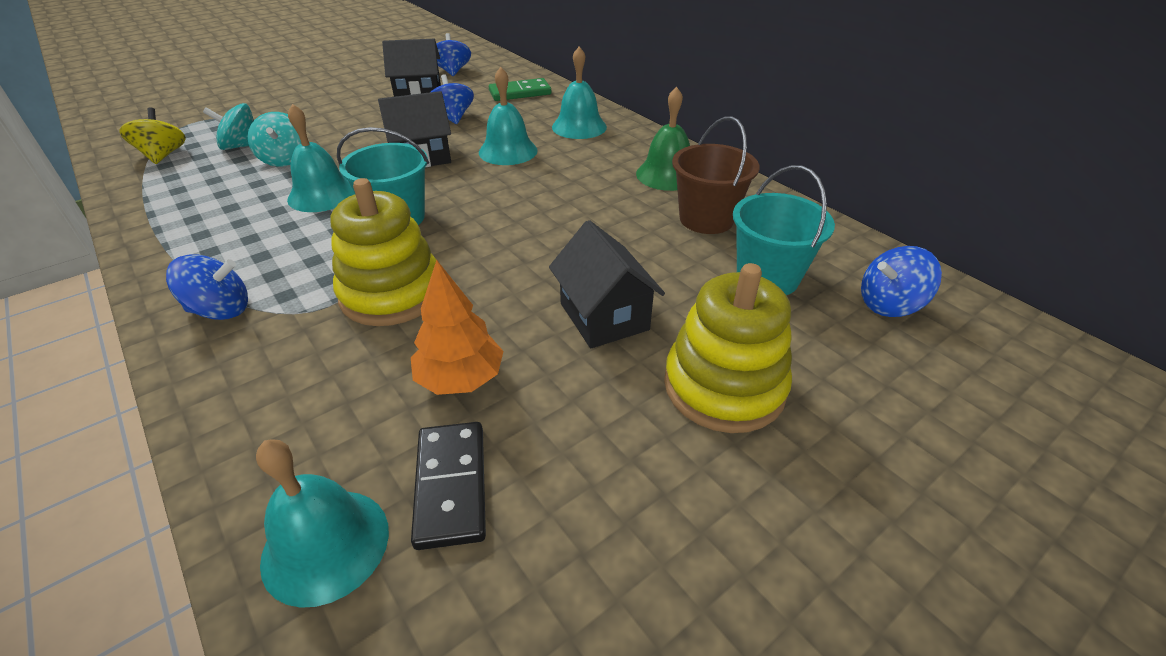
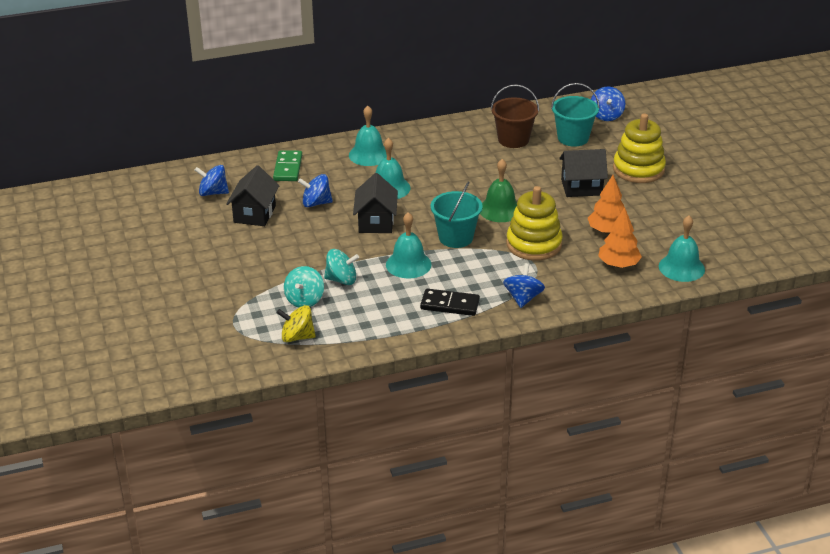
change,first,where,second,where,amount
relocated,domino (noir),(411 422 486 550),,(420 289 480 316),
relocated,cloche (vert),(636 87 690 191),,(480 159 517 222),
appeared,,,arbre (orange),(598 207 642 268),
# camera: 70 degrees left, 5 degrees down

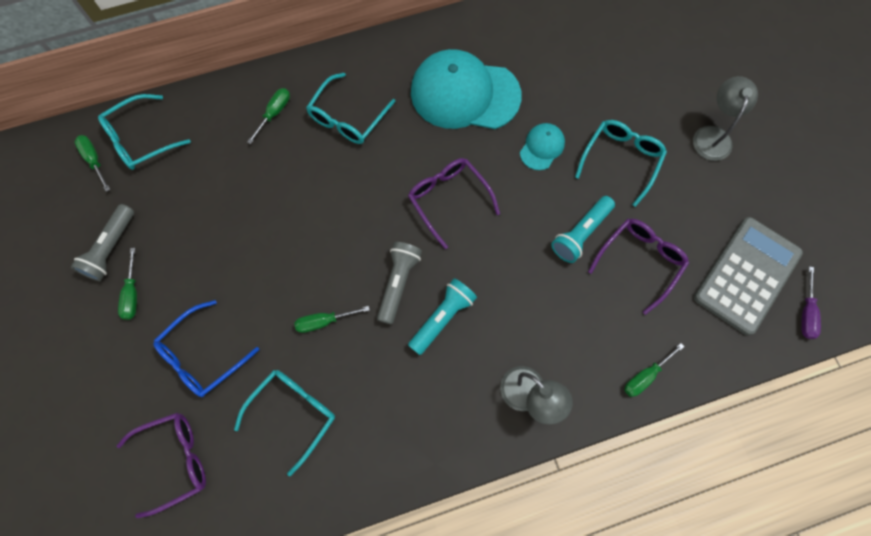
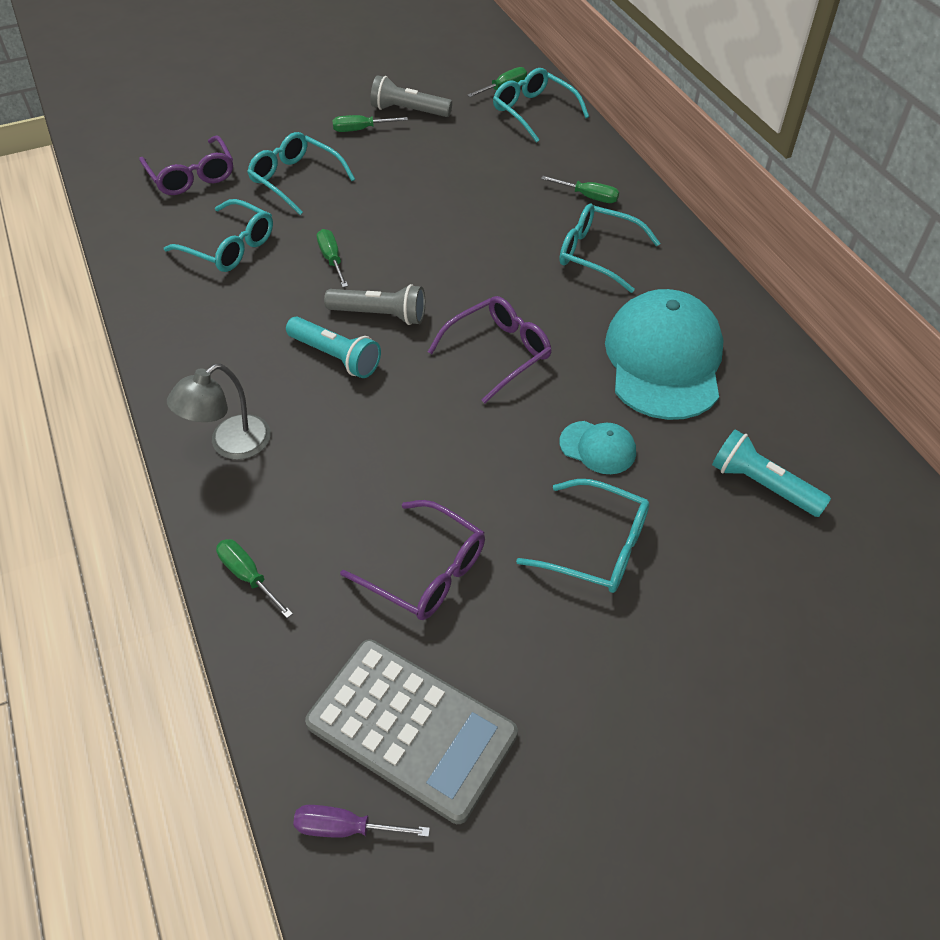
change,first,where,second,where,amount
colour,lunettes (bleu),(153 300 259 397),lunettes (turquoise),(247 132 355 215),
relocated,lampe de poche (turquoise),(551 196 615 263),,(712 429 831 517),
missing,lampe (gris),(693 76 758 161),,,
# camera: 85 degrees right, 20 degrees down

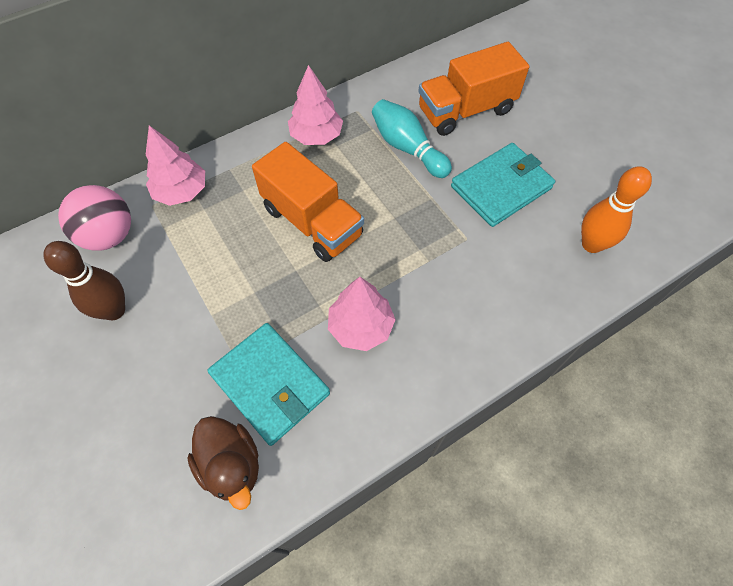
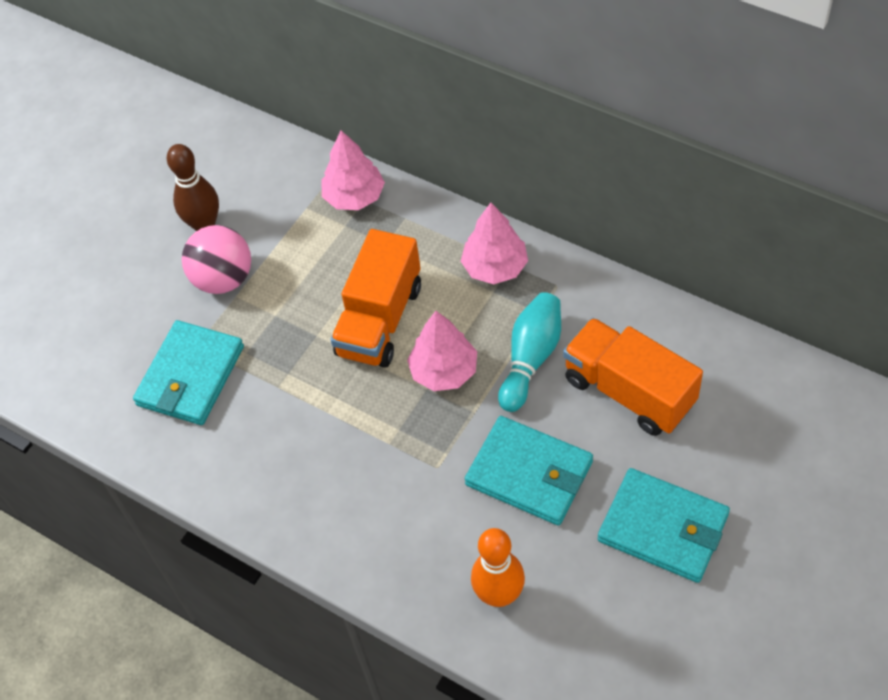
change,first,where,second,where,amount
relocated,balle (rose),(58 185 131 251),,(182 225 251 294),
relocated,arbre (rose),(328 277 396 351),,(407 311 477 391),
appeared,,,portefeuille (turquoise),(598 468 730 583),
missing,canard (marron),(188 416 259 510),,,
# camera: 70 degrees right, 5 degrees down

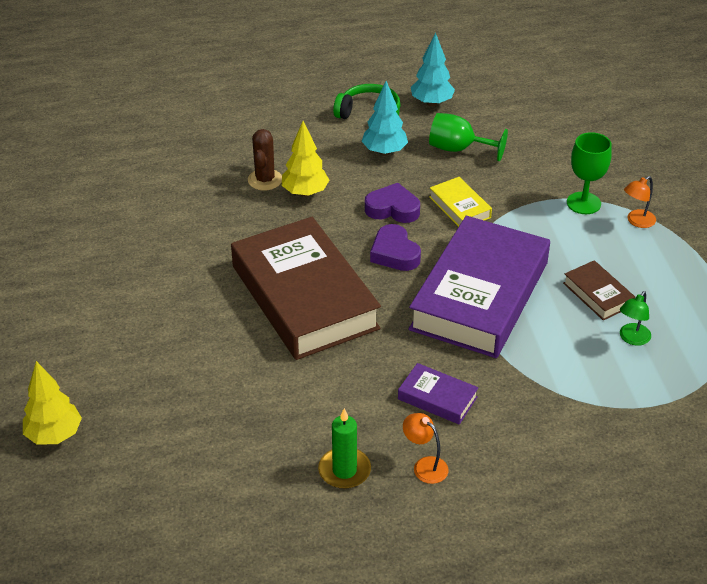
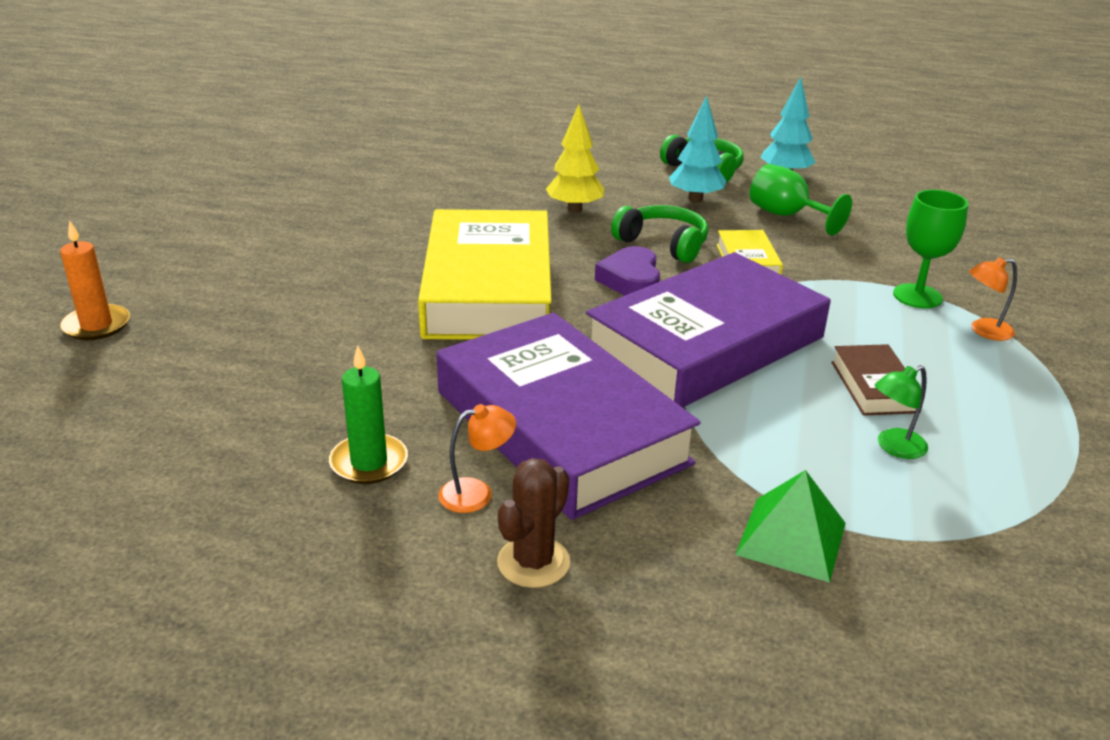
change,first,where,second,where,amount
exchanged,arbre (jaune),(23 361 82 445),bougie (orange),(60 220 130 340),
colour,livre (marron),(231 217 381 360),livre (jaune),(418 209 552 340),
size,livre (violet),(398 363 479 425),,(436 313 701 520),x2.37
spun,lampe (orange),(403 413 449 484),,(438 404 516 513),90 degrees clockwise
relocated,cactus (marron),(248 129 282 190),,(497 458 570 588),
exchanged,cœur (violet),(365 183 420 223),casque audio (vert),(611 205 708 263),
appeared,,,pyramide (vert),(735 470 846 583),
# camera: 25 degrees right, 10 degrees down

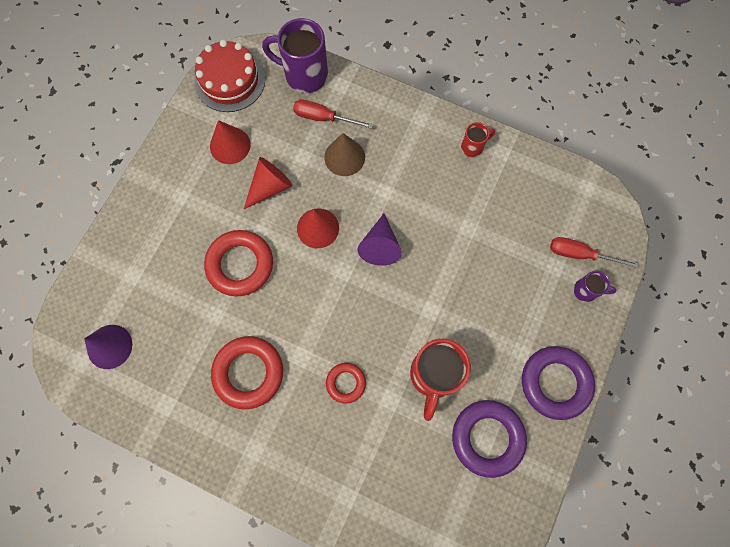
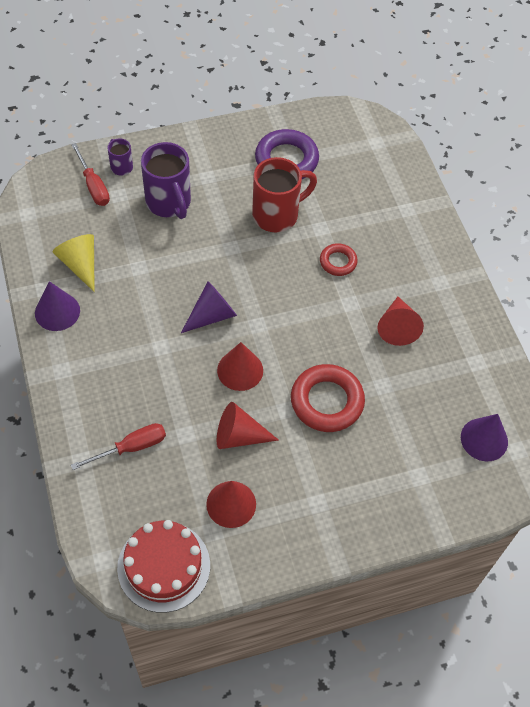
change,first,where,second,where,amount
exchanged,tasse (rouge),(461 122 495 157),cône (violet),(35 281 80 331),
appeared,,,cône (jaune),(53 234 95 292),
spun,tournevis (rouge),(293 100 373 129),,(71 423 166 470),90 degrees counterclockwise
relocated,tasse (violet),(262 18 328 93),,(141 142 191 219),
exchanged,anneau (rouge),(211 336 283 409),cône (rouge),(377 297 424 346),
missing,cône (marron),(324 133 365 176),,,
missing,anneau (violet),(522 346 595 420),,,
# camera: 135 degrees left, 15 degrees down

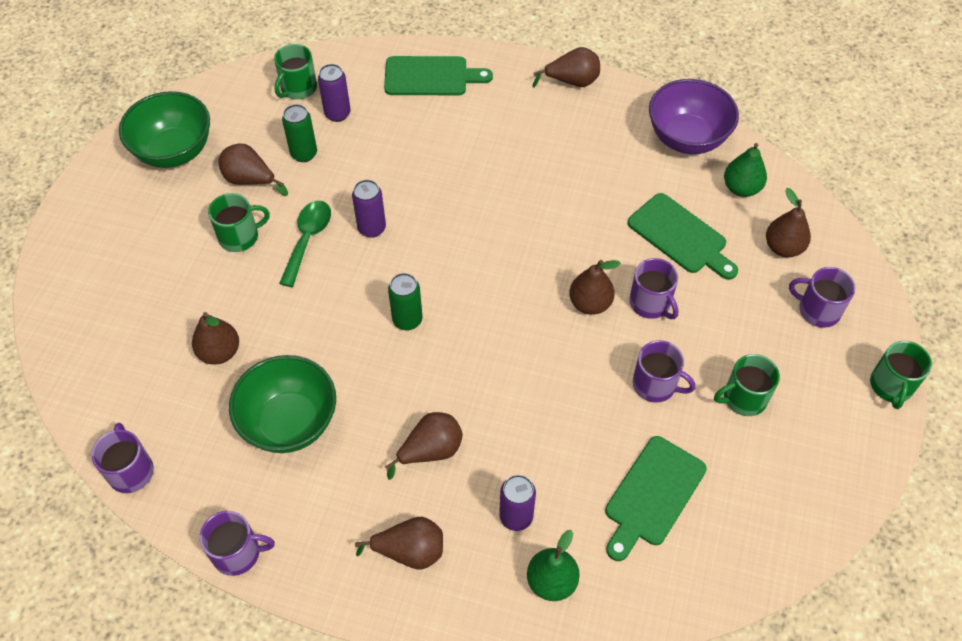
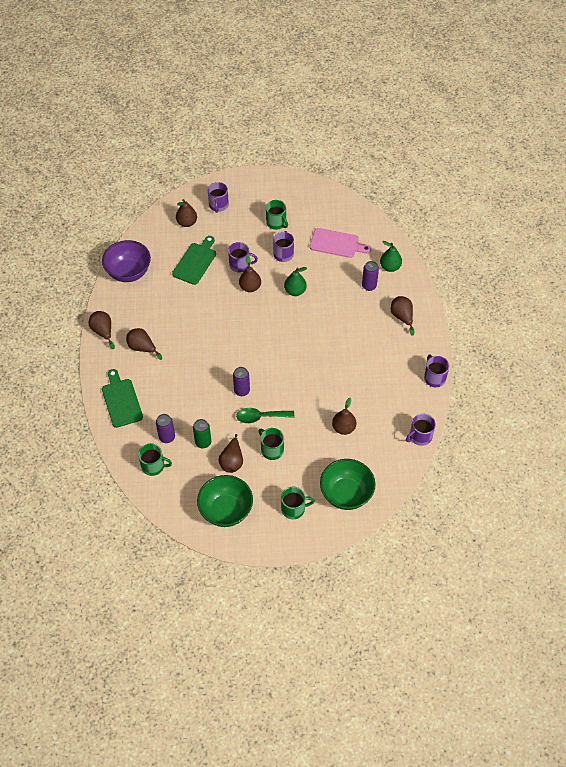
change,first,where,second,where,amount
relocated,poire (marron),(386 412 463 480),,(126 328 162 360),
spun,tasse (violet),(629 258 678 319),,(228 242 258 272),60 degrees clockwise
relocated,tasse (vert),(870 341 932 409),,(281 487 315 519),
relocated,poire (vert),(724 143 767 197),,(284 267 307 296),
colour,planche à découper (vert),(605 436 707 561),planche à découper (rose),(310 228 371 258),
relocated,bol (vert),(229 355 336 453),,(320 459 376 510),
missing,canette (vert),(388 273 422 330),,,
# camera: 110 degrees left, 0 degrees up

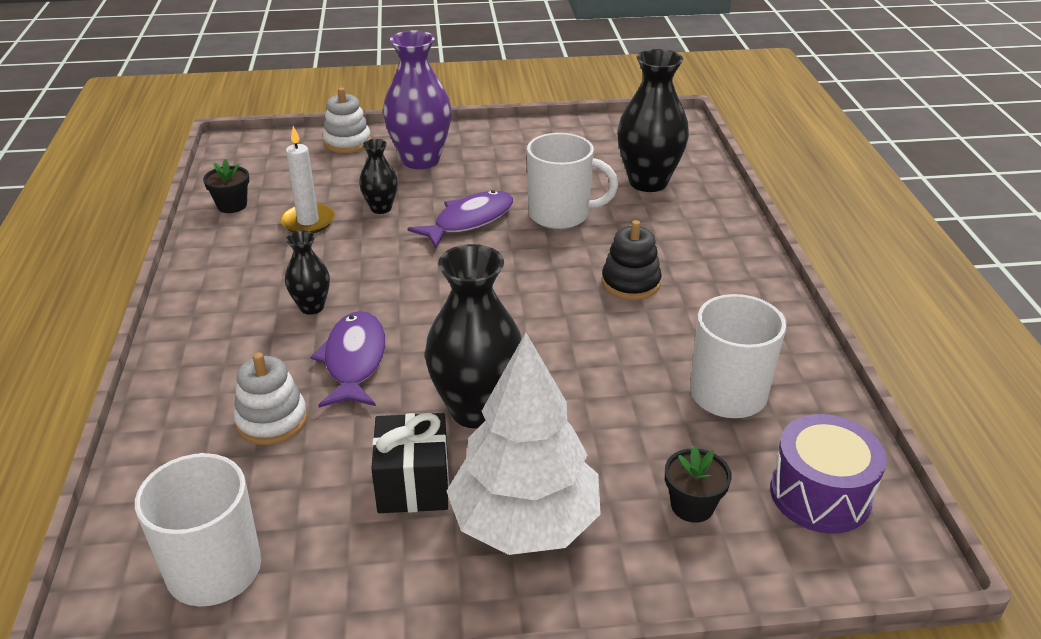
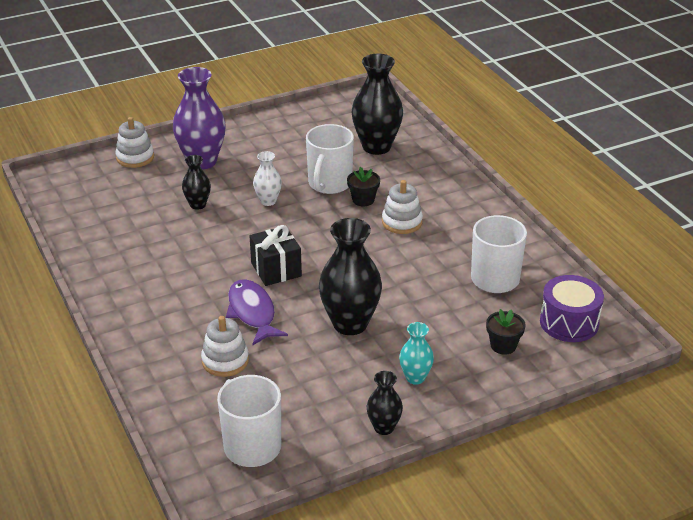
change,first,where,second,where,amount
relocated,cadeau (noir),(371 413 449 513),,(250 225 302 286),
exchanged,poisson (violet),(407 190 513 248),vase (blanc),(253 151 282 206),
spun,tasse (blanc),(527 133 618 229),,(306 124 354 194),120 degrees clockwise
relocated,pot de fleurs (noir),(203 159 250 213),,(347 167 380 206),
relocated,vase (noir),(285 231 330 315),,(367 371 403 435),
colour,jouet à empiler (noir),(602 220 662 300),jouet à empiler (blanc),(382 180 423 234),
exchanged,arbre (blanc),(447 332 601 555),vase (turquoise),(399 322 434 385),
missing,bougie (blanc),(280 126 335 233),,,
# camera: 20 degrees left, 0 degrees up

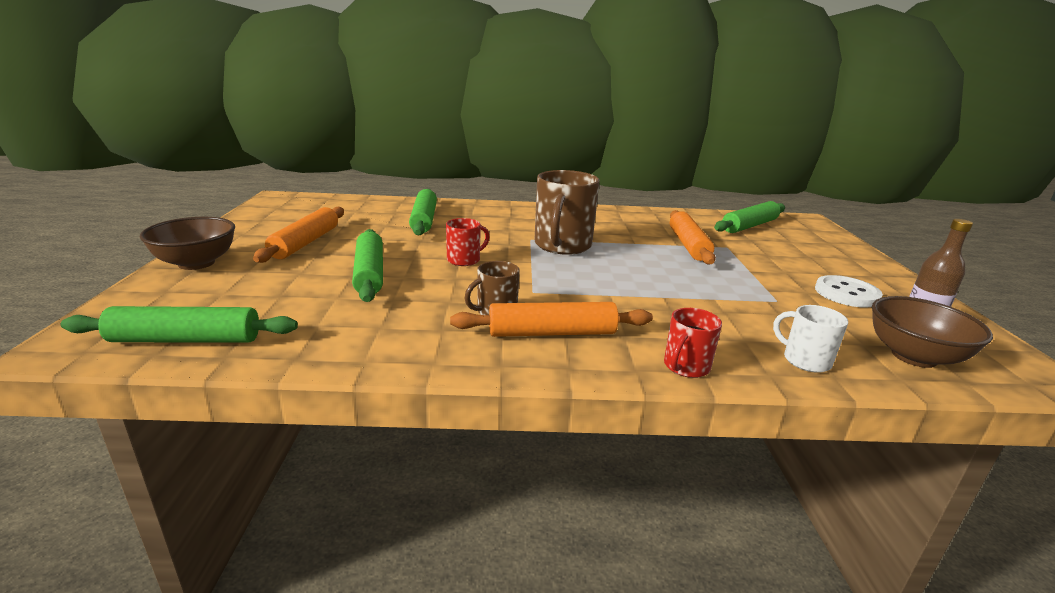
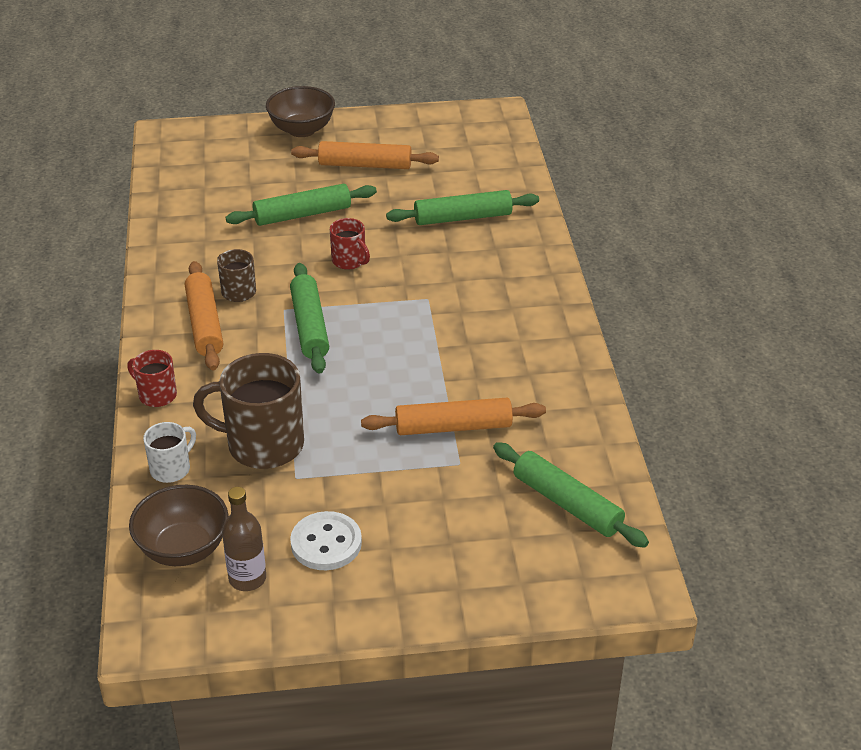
change,first,where,second,where,amount
relocated,tasse (marron),(535 170 600 255),,(193 353 304 469),
relocated,rouleau à pâtisserie (vert),(61 306 298 343),,(290 263 329 374),
# camera: 85 degrees right, 15 degrees up

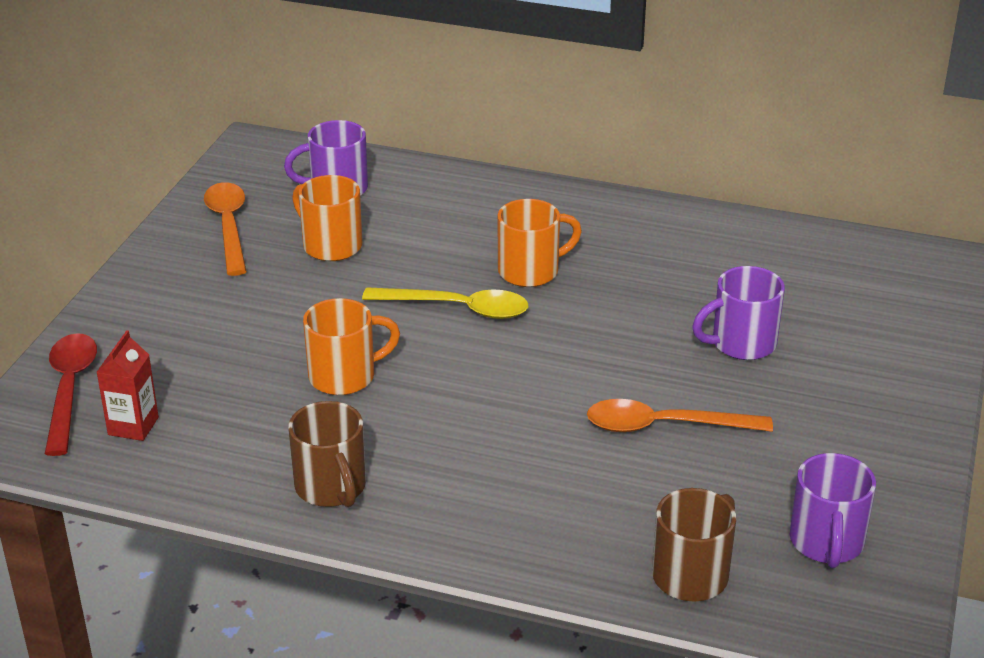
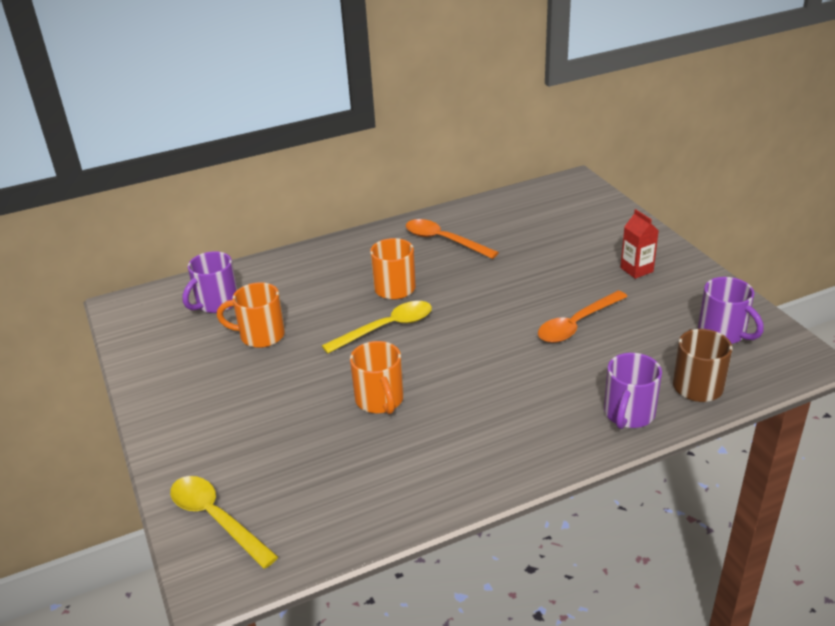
change,first,where,second,where,amount
colour,cuillère (rouge),(45 333 97 456),cuillère (jaune),(170 476 278 569),
spun,tasse (orange),(303 298 400 395),,(350 341 404 414),135 degrees clockwise
relocated,cuillère (orange),(204 182 247 276),,(406 219 499 259),
relocated,tasse (violet),(692 266 785 360),,(604 353 662 429),
relocated,brique de lait (rouge),(96 330 159 441),,(620 209 659 279),
missing,tasse (marron),(288 401 366 507),,,
# camera: 40 degrees left, 0 degrees up

